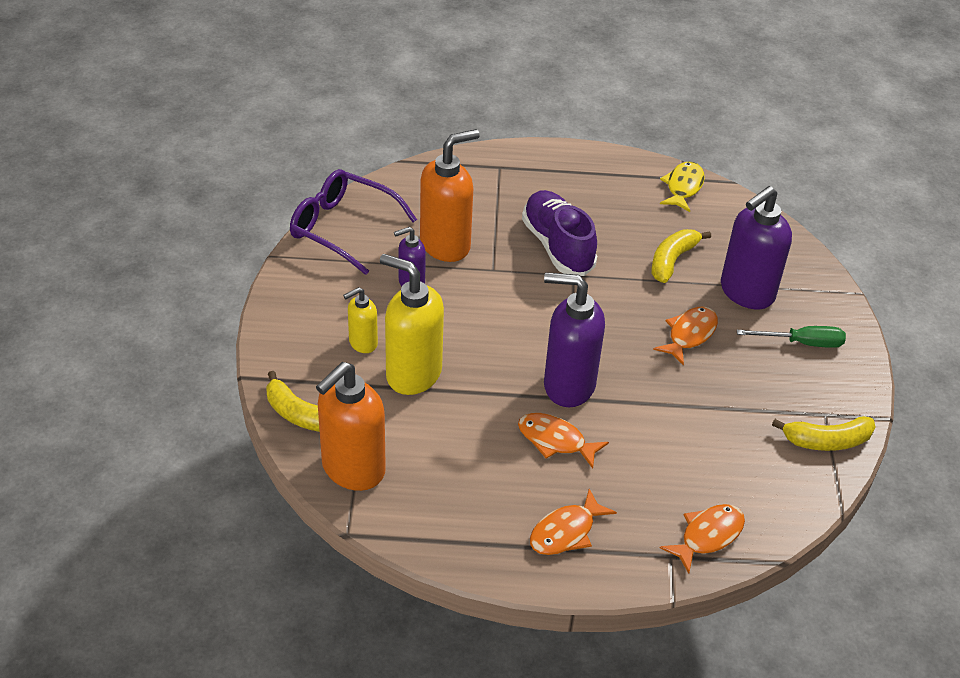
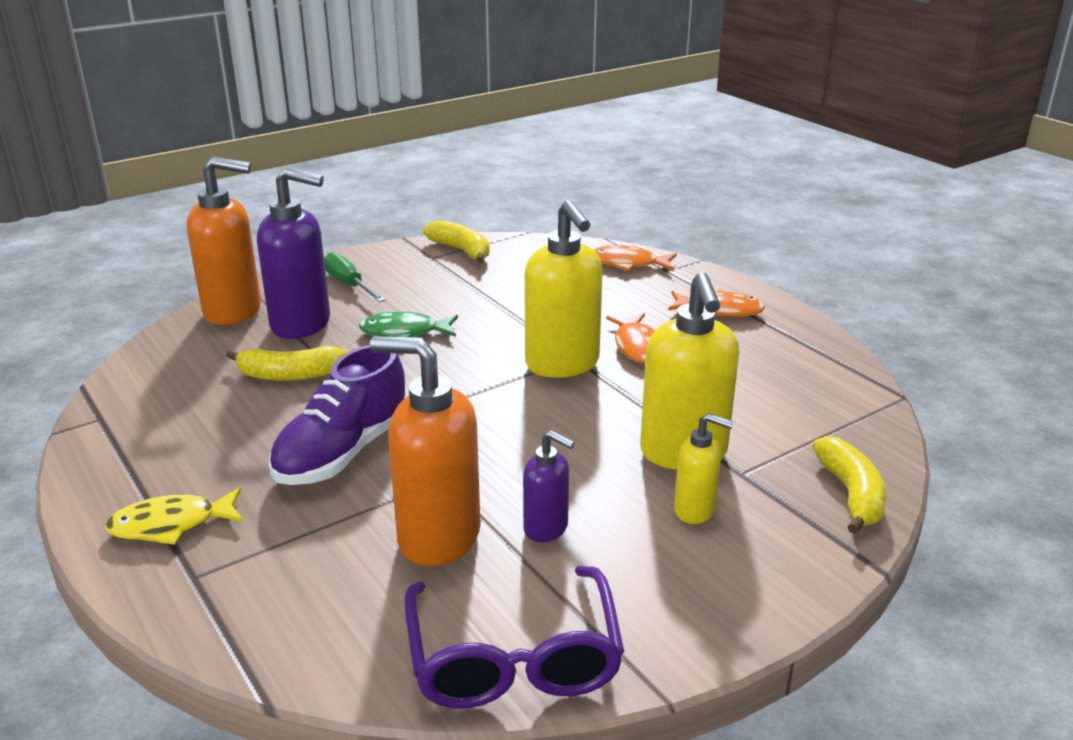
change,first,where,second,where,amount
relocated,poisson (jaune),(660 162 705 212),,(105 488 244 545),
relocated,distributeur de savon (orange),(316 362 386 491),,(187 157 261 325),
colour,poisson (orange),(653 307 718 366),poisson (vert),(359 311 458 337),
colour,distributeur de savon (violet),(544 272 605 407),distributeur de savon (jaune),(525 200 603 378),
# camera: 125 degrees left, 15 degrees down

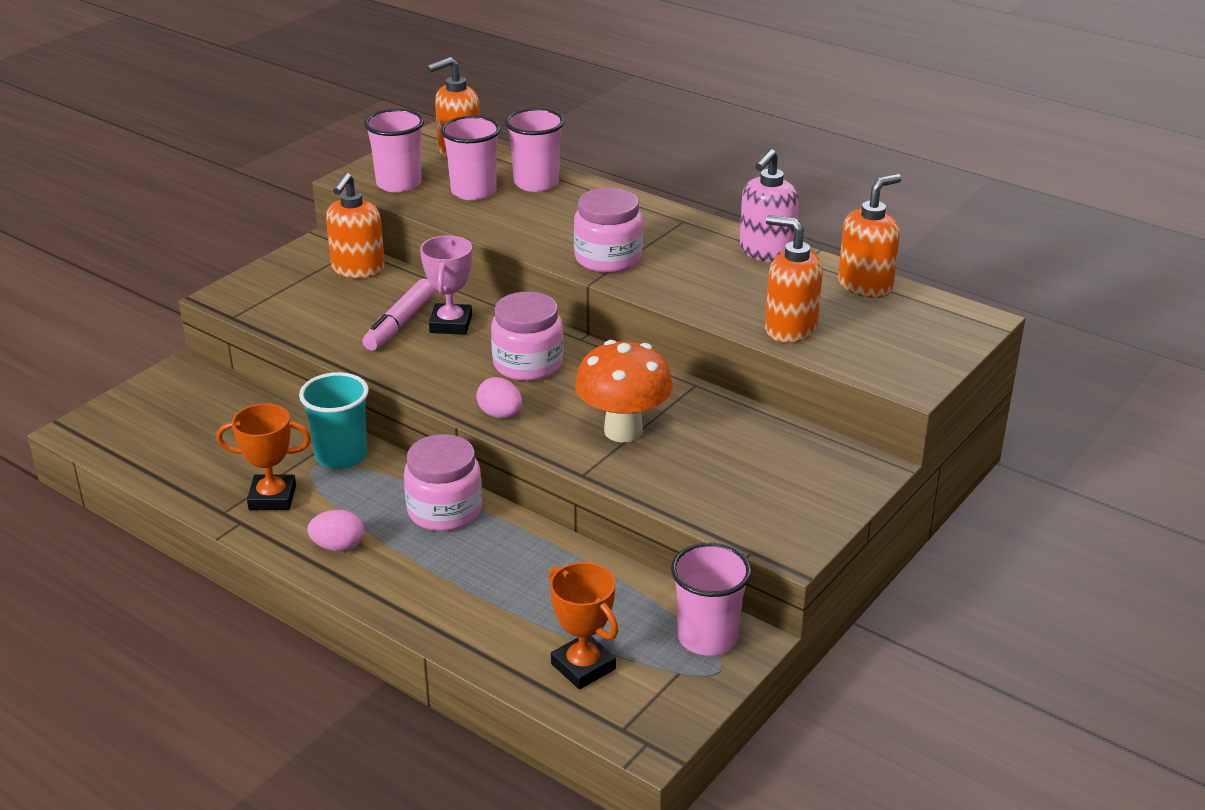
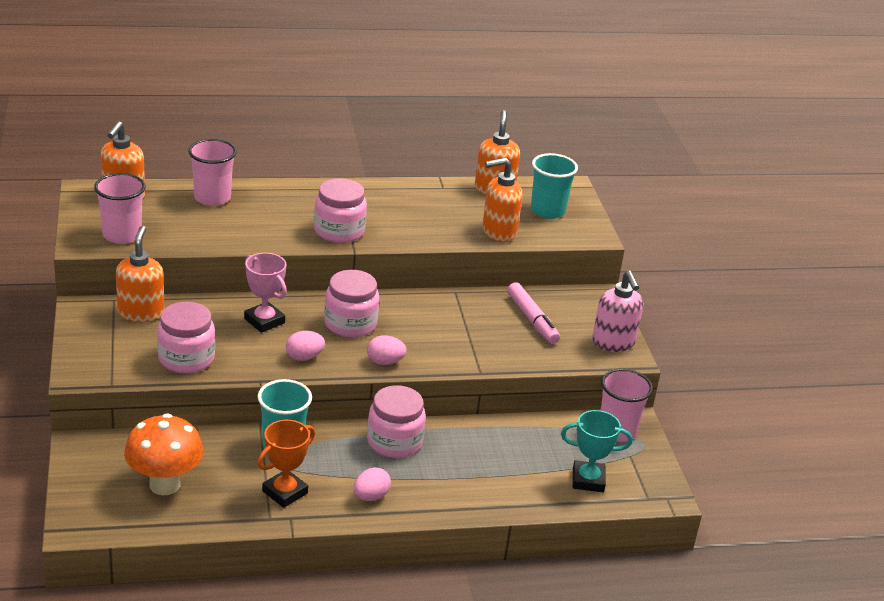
change,first,where,second,where,amount
spun,distributeur de savon (orange),(326 173 385 278),,(116 226 164 322),150 degrees counterclockwise
relocated,champignon (orange),(575 340 673 443),,(124 413 203 495),
appeared,,,bocal (rose),(157 302 215 374),
appeared,,,œuf (rose),(286 331 325 361),
relocated,feutre (rose),(363 279 435 351),,(507 282 560 344),
appeared,,,gobelet (turquoise),(531 153 578 219),
colour,trophée (orange),(549 562 618 689),trophée (turquoise),(561 410 633 492),
relocated,distributeur de savon (rose),(739 149 799 262),,(592 271 643 352),
missing,gobelet (rose),(441 116 501 200),,,
# camera: 50 degrees left, 0 degrees up

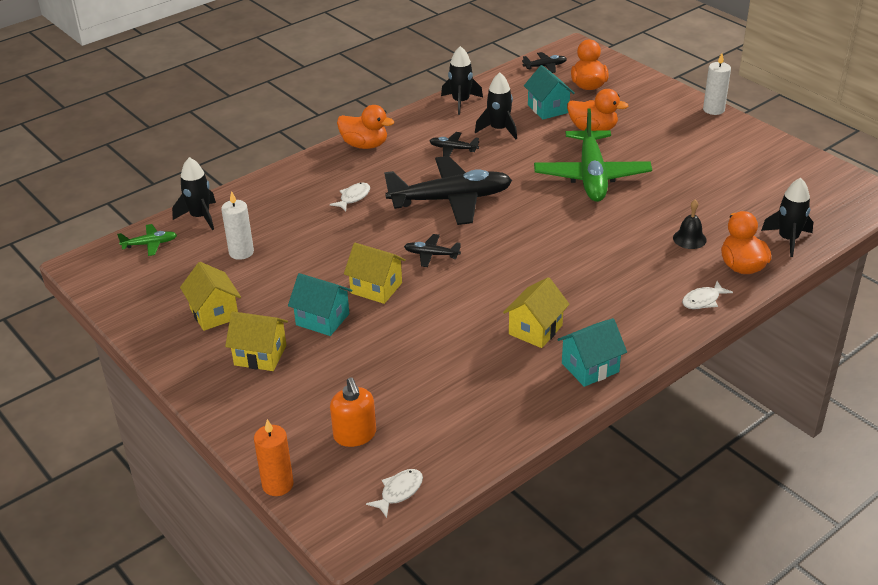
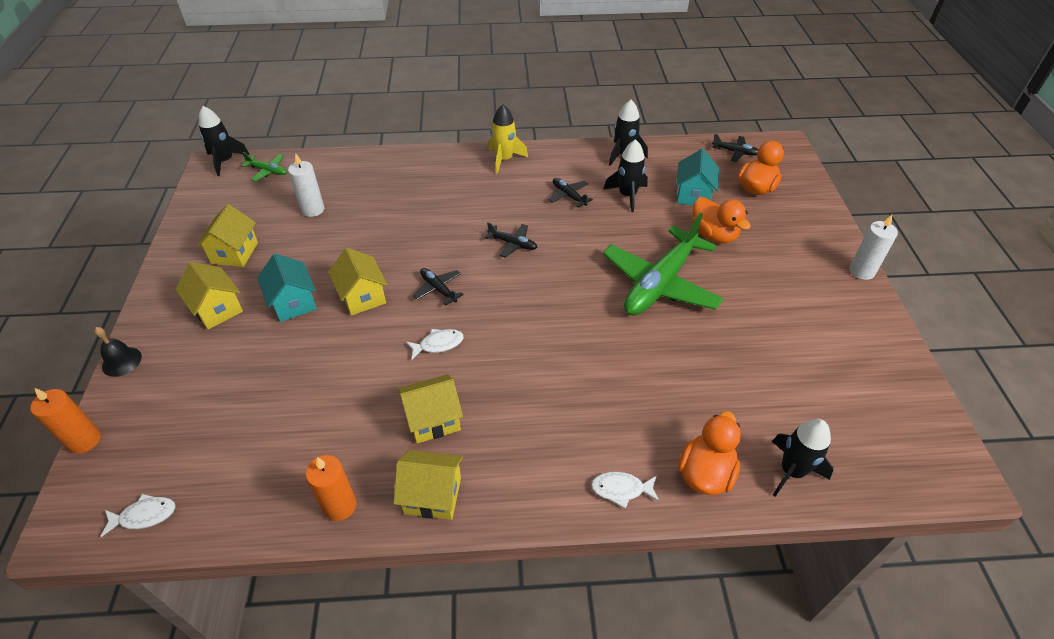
change,first,where,second,where,amount
relocated,cloche (noir),(673 200 707 249),,(94 327 142 377),
relocated,fusée (noir),(172 157 216 230),,(199 106 250 176),
appeared,,,bougie (orange),(305 455 357 521),
colour,maison (turquoise),(557 318 627 387),maison (jaune),(394 450 463 520),
relocated,poisson (blanc),(330 183 370 211),,(406 329 464 360),
size,avion (noir),(384 156 512 225),,(485 222 537 257),x0.43
exchanged,canard (orange),(337 105 394 149),fusée (jaune),(488 104 528 174),
missing,distributeur de savon (orange),(330 377 376 447),,,
# camera: 35 degrees right, 10 degrees up

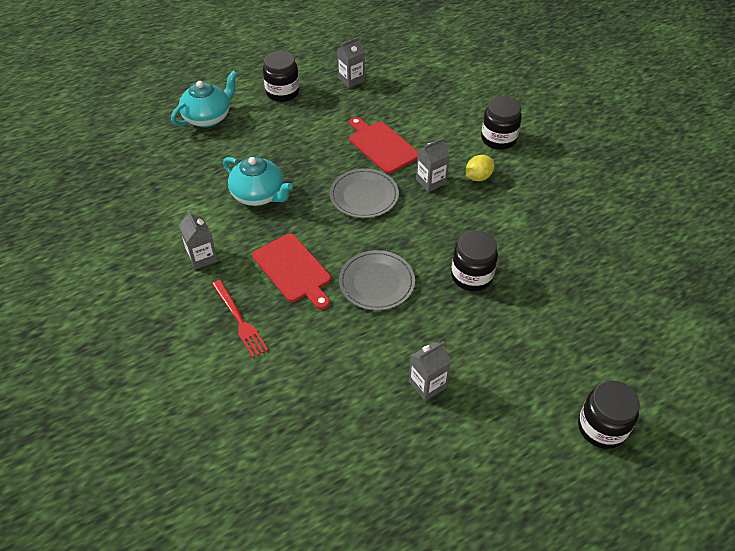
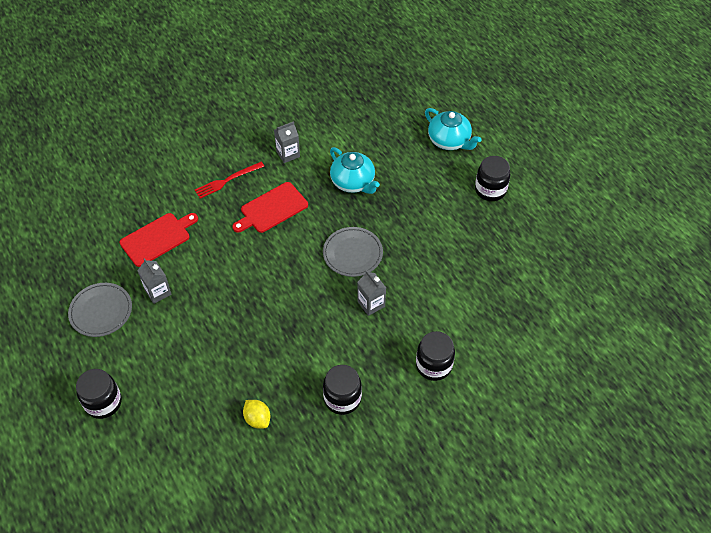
change,first,where,second,where,amount
relocated,assiette (gris),(339 250 415 311),,(68 283 132 337),
relocated,planche à découper (rouge),(349 117 418 174),,(120 213 198 267),
relocated,citron (jaune),(466 155 494 181),,(243 400 270 429),
relocated,bocal (noir),(451 231 498 291),,(323 365 362 415),
spun,théière (turquoise),(223 156 293 206),,(330 147 380 194),75 degrees counterclockwise
missing,brique de lait (gris),(337 37 365 88),,,
# camera: 90 degrees right, 5 degrees up

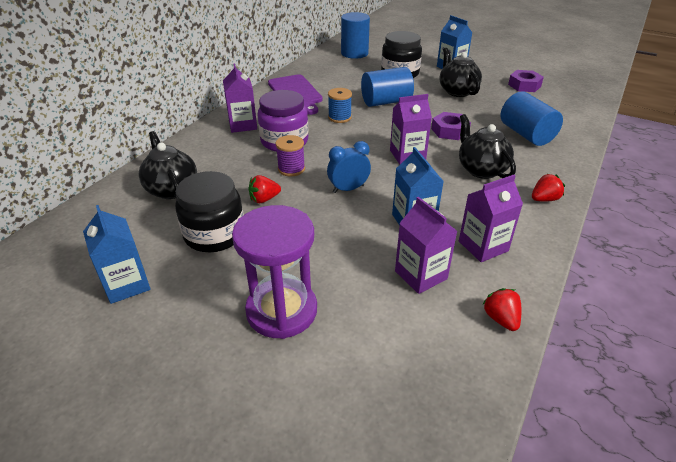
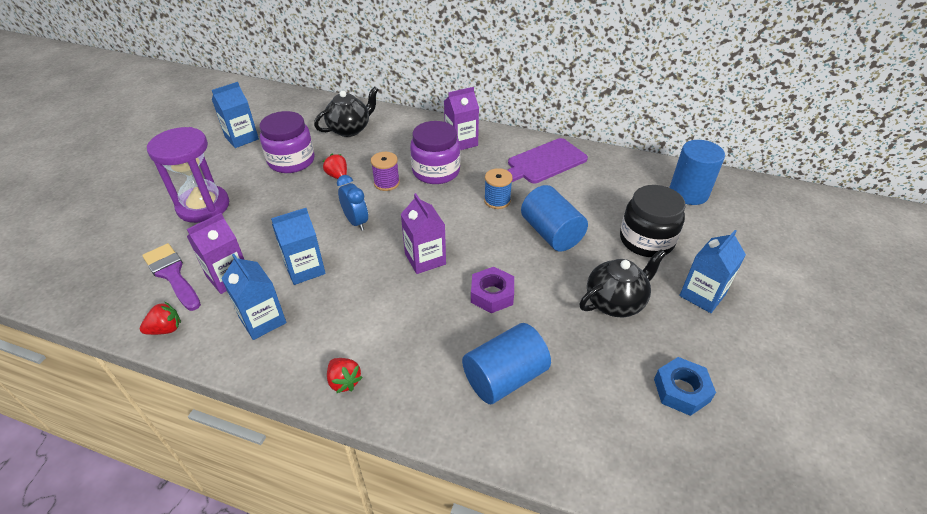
change,first,where,second,where,amount
appeared,,,pinceau (violet),(142 243 201 311),
colour,brique de lait (violet),(459 175 523 262),brique de lait (bleu),(221 254 286 340),
colour,bocal (noir),(175 171 244 252),bocal (violet),(260 111 315 173),
colour,écrou (violet),(508 70 544 92),écrou (bleu),(654 357 716 416),
missing,théière (noir),(459 114 516 179),,,
# camera: 80 degrees right, 5 degrees up

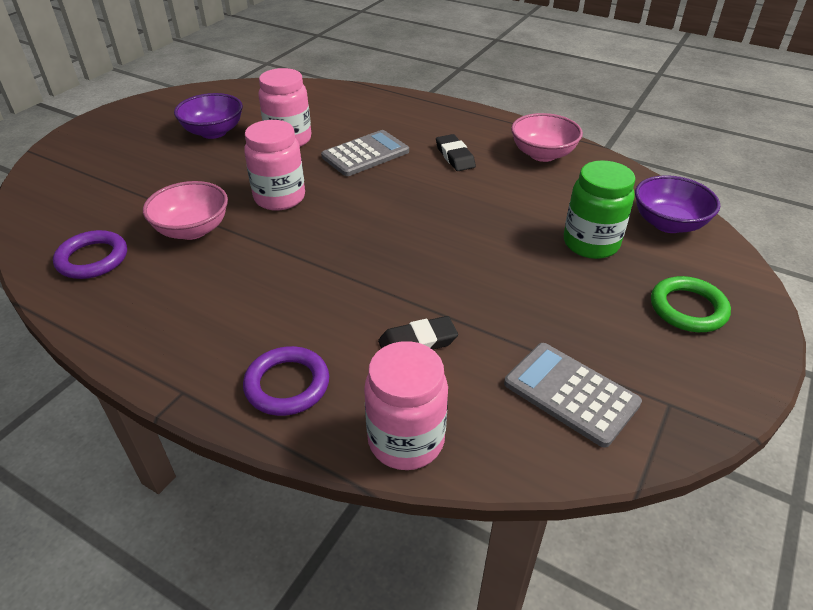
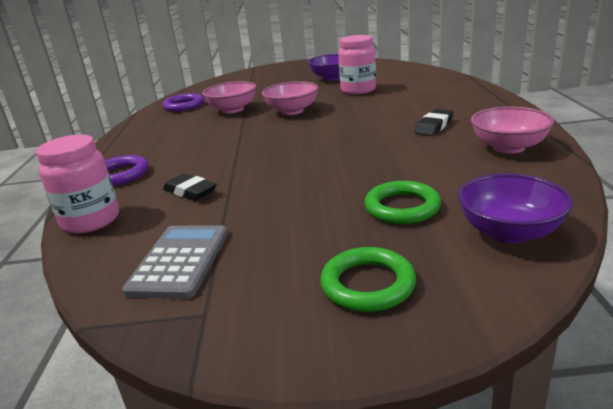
change,first,where,second,where,amount
exchanged,bocal (rose),(244 120 305 211),bol (rose),(262 81 318 115),
exchanged,bocal (vert),(564 160 635 259),anneau (vert),(365 181 441 224),
missing,calculatrice (gris),(321 130 409 176),,,
# camera: 60 degrees right, 15 degrees down

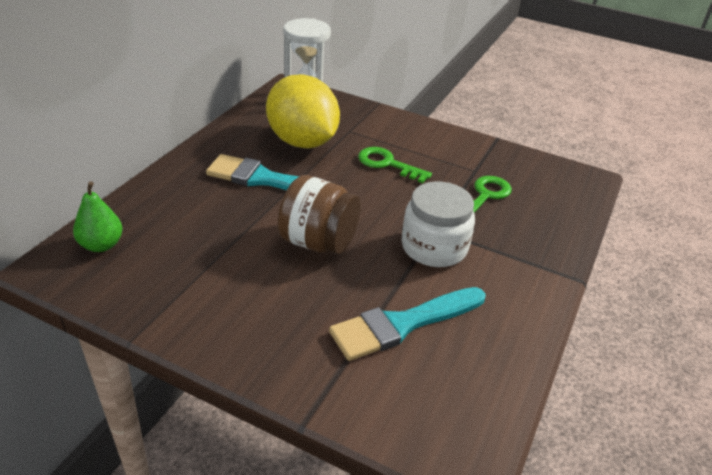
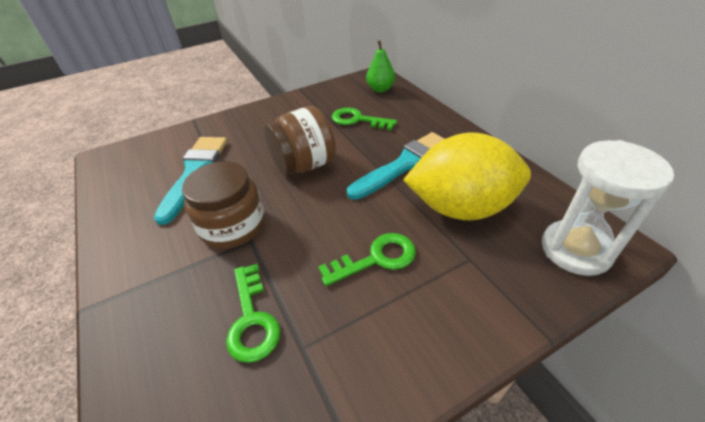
change,first,where,second,where,amount
colour,bocal (blanc),(402 182 475 267),bocal (marron),(182 161 265 249),
appeared,,,clé (vert),(332 108 397 130),
# camera: 130 degrees right, 5 degrees up

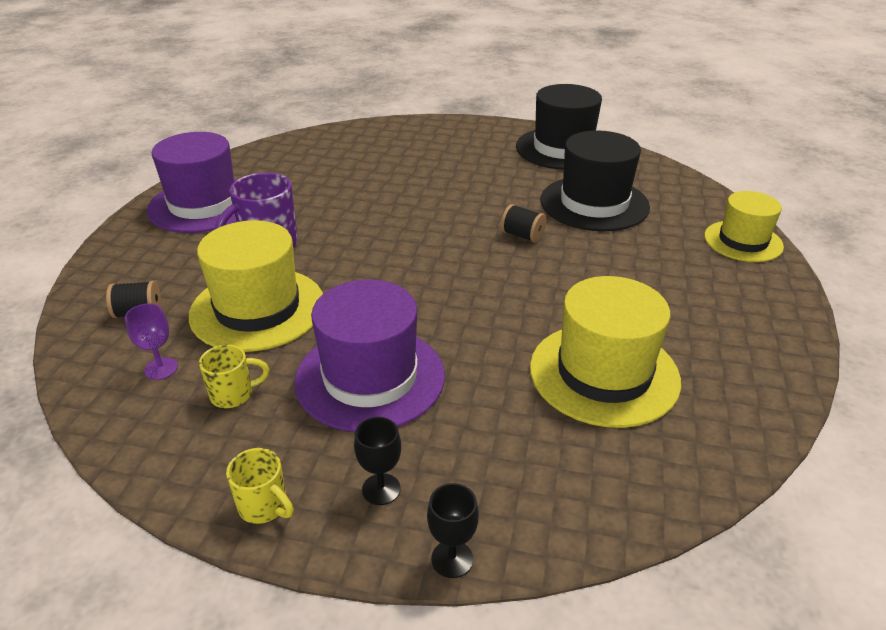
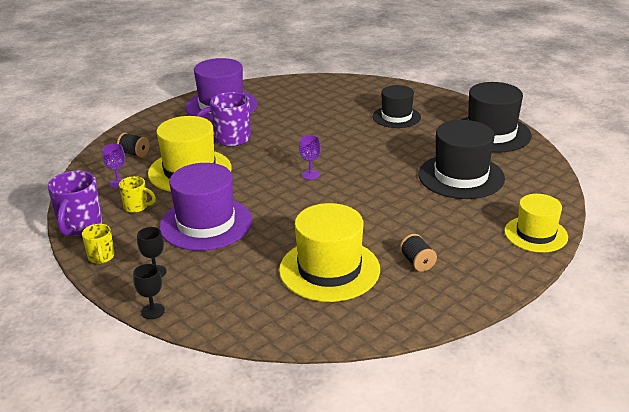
change,first,where,second,where,amount
appeared,,,tasse (violet),(48 171 102 236),
appeared,,,verre à pied (violet),(299 135 321 180),
appeared,,,chapeau (noir),(373 85 421 128),
relocated,bobine (noir),(501 204 547 243),,(400 234 437 272),
# camera: 35 degrees right, 5 degrees down

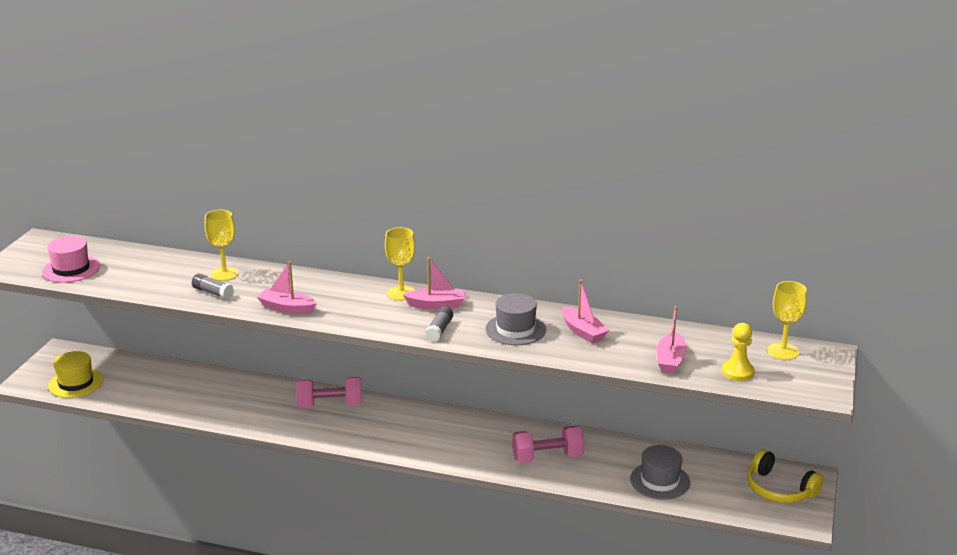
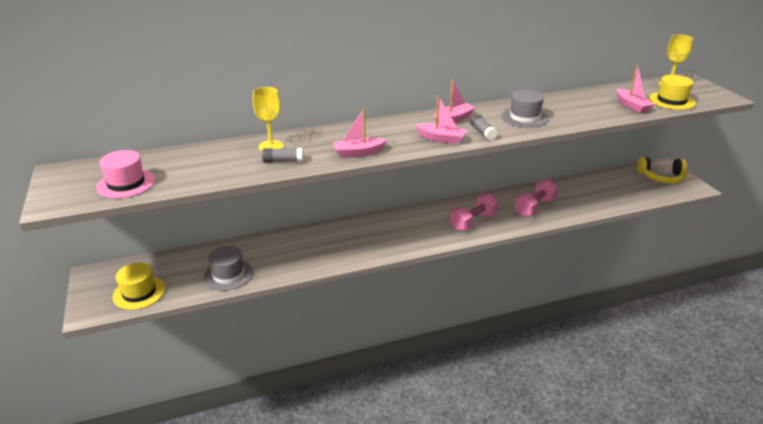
change,first,where,second,where,amount
relocated,chapeau (gris),(630 445 690 500),,(204 246 253 291),
relocated,bateau (rose),(562 280 609 344),,(416 96 467 144),
relocated,haltère (rose),(296 377 362 409),,(450 193 499 231),
exchanged,pion (jaune),(722 323 755 381),chapeau (jaune),(649 75 696 110),
missing,verre à pied (jaune),(385 227 415 301),,,
# camera: 35 degrees left, 5 degrees up

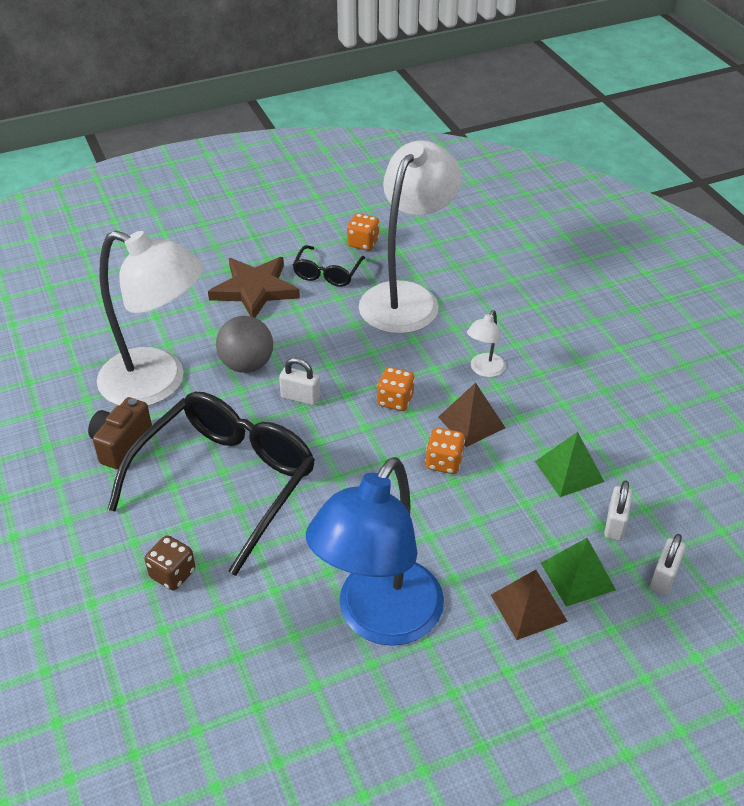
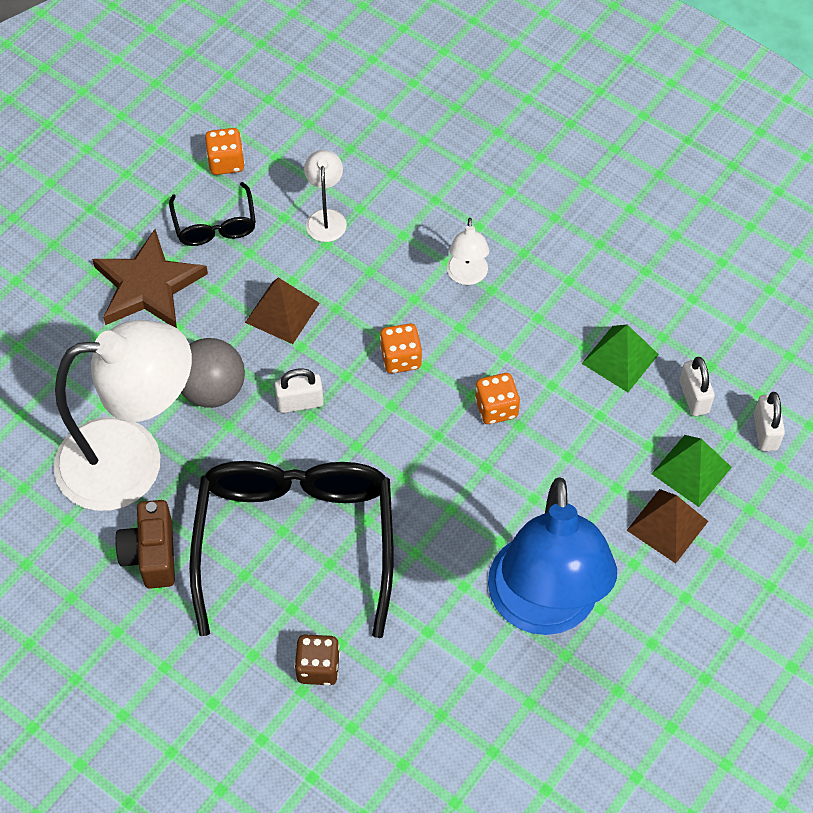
change,first,where,second,where,amount
relocated,pyramide (marron),(438 383 506 447),,(245 277 320 344),
size,lampe (blanc),(359 140 462 334),,(304 150 347 242),x0.41
# camera: 30 degrees left, 15 degrees up

